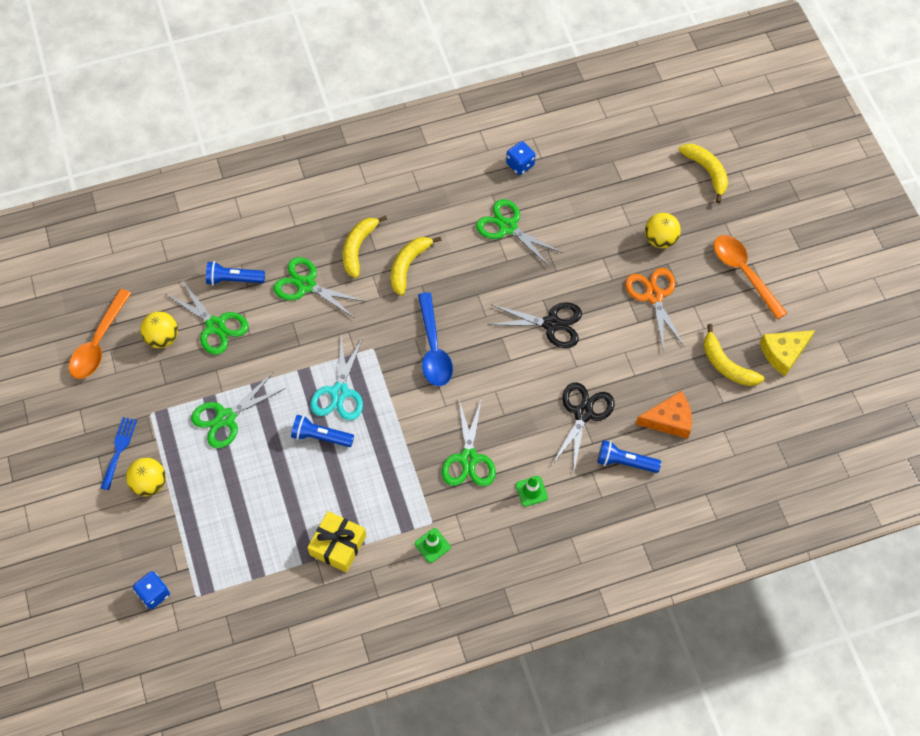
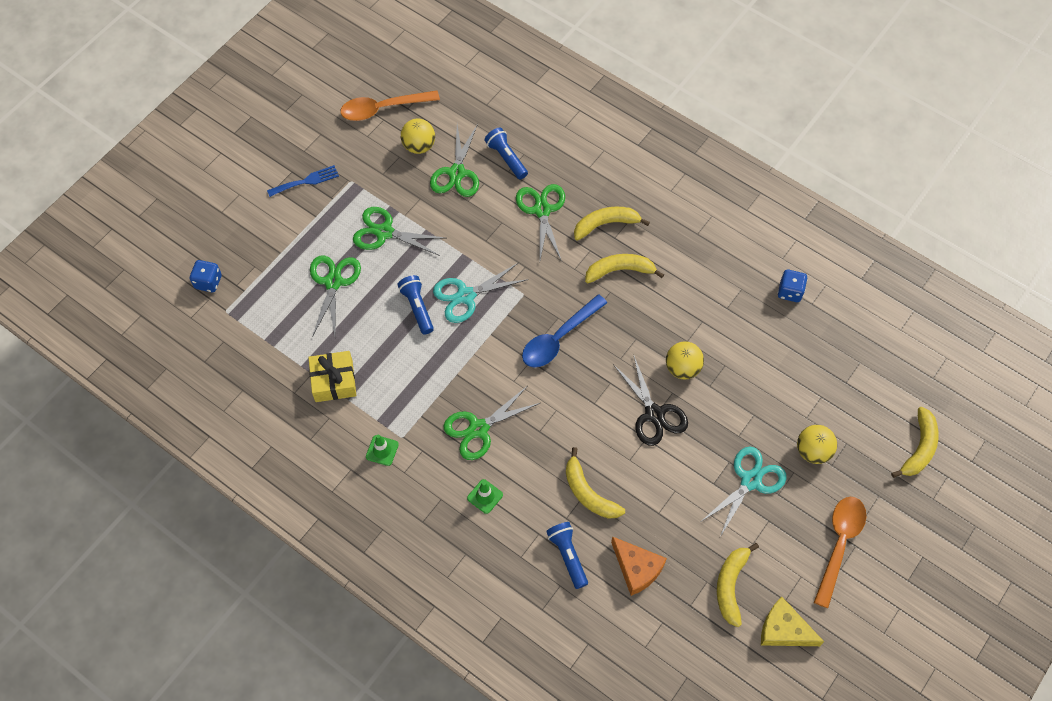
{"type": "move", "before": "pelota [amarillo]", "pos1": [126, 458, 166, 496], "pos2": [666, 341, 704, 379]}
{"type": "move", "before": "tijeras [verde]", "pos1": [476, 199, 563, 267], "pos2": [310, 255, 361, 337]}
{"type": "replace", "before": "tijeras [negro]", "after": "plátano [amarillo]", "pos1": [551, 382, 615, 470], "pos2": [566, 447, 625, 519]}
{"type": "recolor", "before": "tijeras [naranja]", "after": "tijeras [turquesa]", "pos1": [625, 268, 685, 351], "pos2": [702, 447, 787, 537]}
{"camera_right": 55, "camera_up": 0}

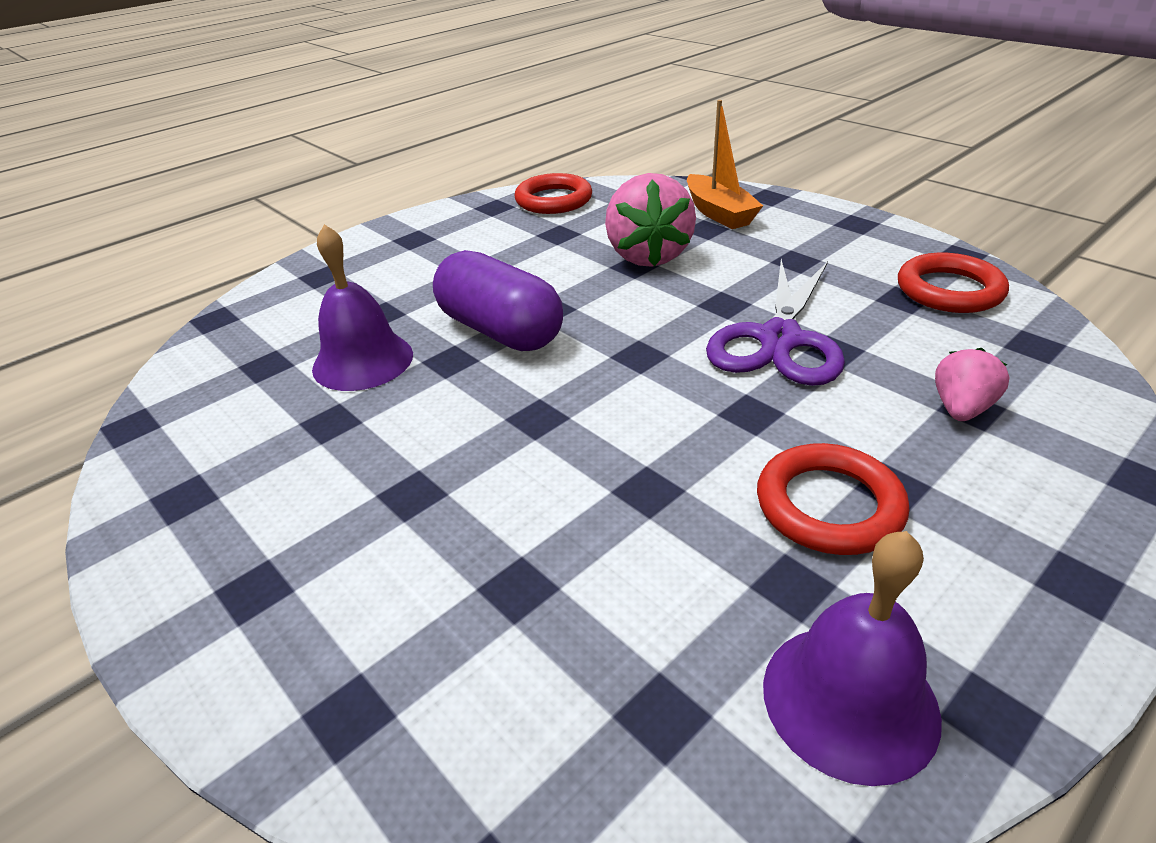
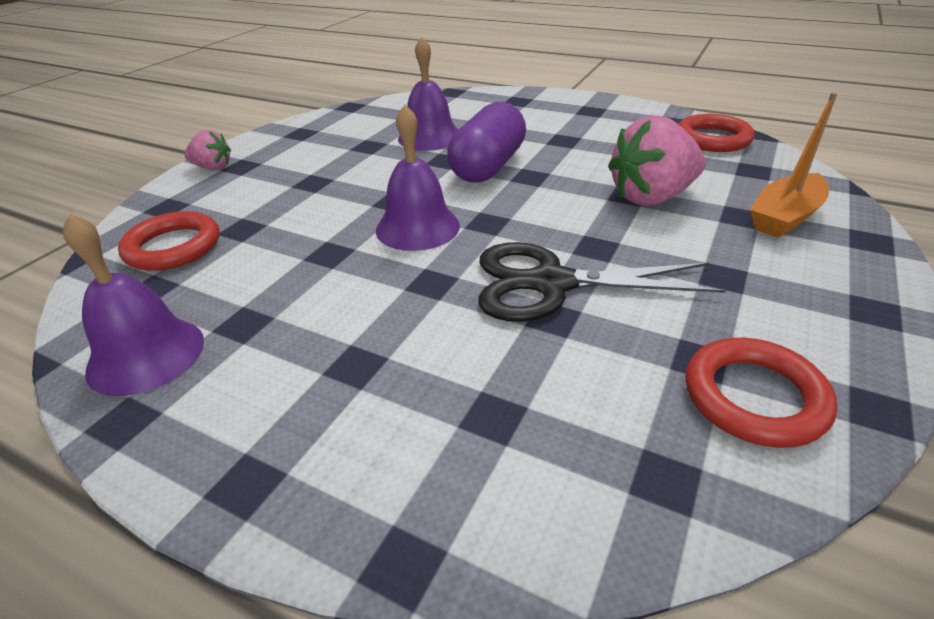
{"type": "insert", "after": "campana [morado]", "pos2": [376, 105, 460, 251]}
{"type": "move", "before": "anillo [rojo]", "pos1": [757, 443, 909, 555], "pos2": [118, 211, 219, 271]}
{"type": "move", "before": "fresa [rosa]", "pos1": [935, 348, 1010, 421], "pos2": [185, 130, 231, 170]}
{"type": "recolor", "before": "tijeras [morado]", "after": "tijeras [negro]", "pos1": [706, 259, 845, 386], "pos2": [479, 242, 726, 322]}
{"camera_right": 70, "camera_up": 0}

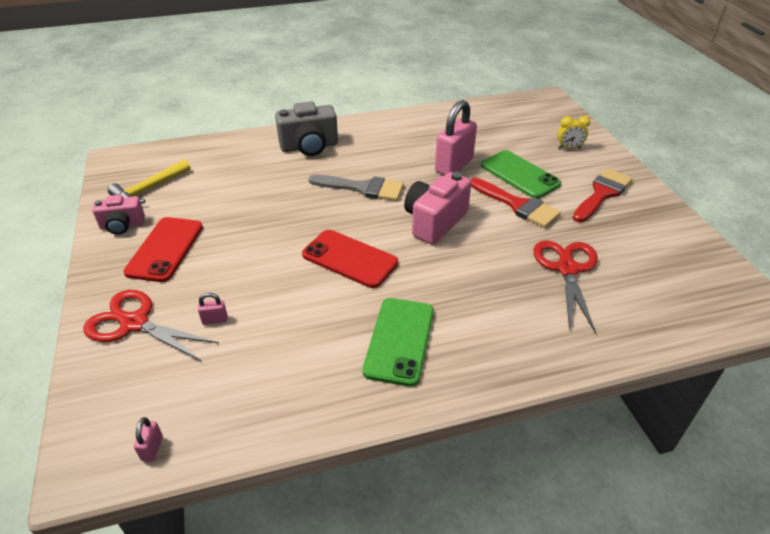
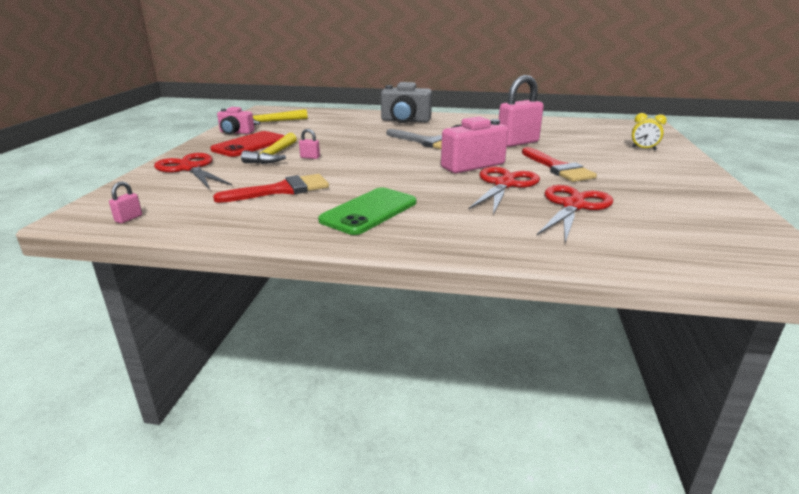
{"type": "delete", "before": "móvil [rojo]", "pos1": [302, 230, 398, 288]}
{"type": "delete", "before": "móvil [verde]", "pos1": [481, 150, 561, 199]}
{"type": "insert", "after": "martillo [amarillo]", "pos2": [241, 133, 297, 164]}
{"type": "insert", "after": "tijeras [rojo]", "pos2": [468, 167, 540, 215]}
{"type": "move", "before": "candado [rosa]", "pos1": [198, 293, 227, 325], "pos2": [299, 129, 320, 159]}
{"type": "move", "before": "pincel [rojo]", "pos1": [573, 169, 633, 222], "pos2": [213, 174, 329, 203]}
{"camera_right": 25, "camera_up": -15}

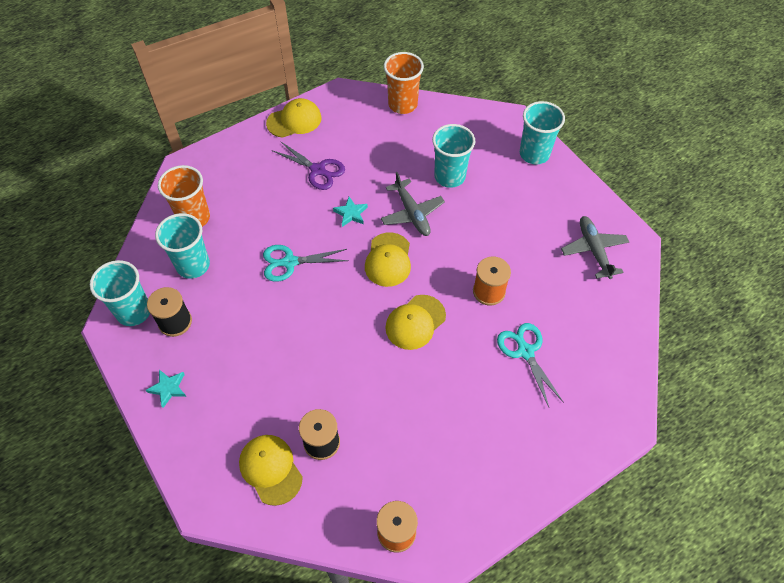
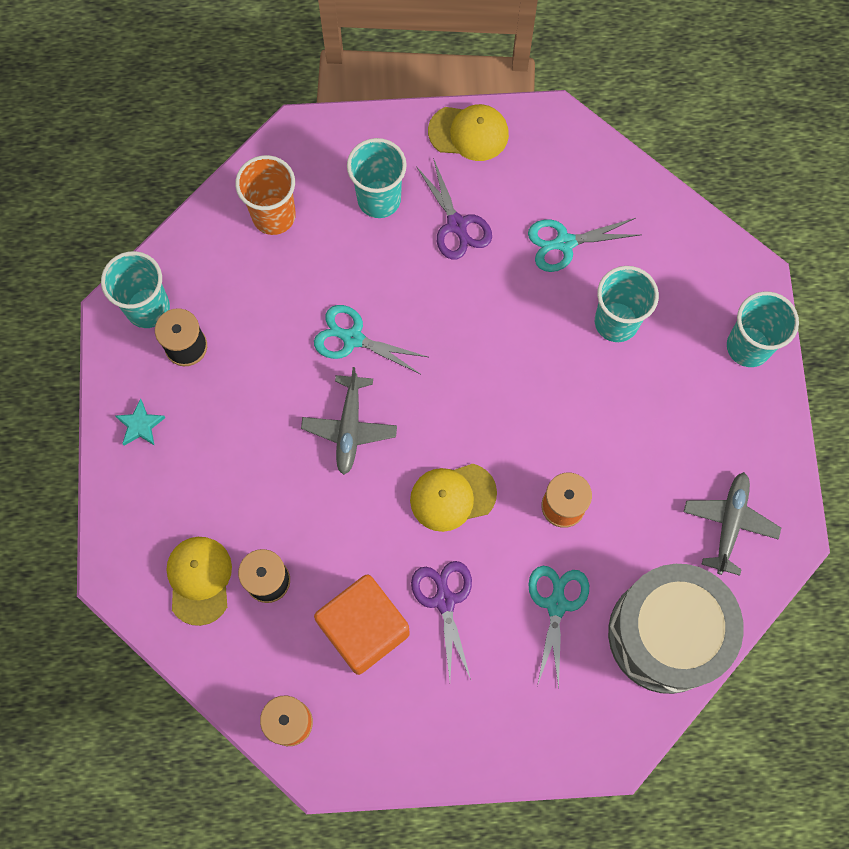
{"type": "delete", "before": "estrella [turquesa]", "pos1": [333, 197, 368, 227]}
{"type": "delete", "before": "gorra [amarillo]", "pos1": [365, 232, 411, 287]}
{"type": "delete", "before": "vaso [naranja]", "pos1": [384, 52, 424, 114]}
{"type": "insert", "after": "cubo [naranja]", "pos2": [314, 574, 410, 675]}
{"type": "insert", "after": "tijeras [morado]", "pos2": [411, 561, 472, 680]}
{"type": "insert", "after": "tijeras [turquesa]", "pos2": [528, 218, 640, 272]}
{"type": "insert", "after": "tambor [gris]", "pos2": [608, 564, 744, 694]}
{"type": "move", "before": "vaso [turquesa]", "pos1": [155, 213, 210, 279], "pos2": [347, 138, 407, 218]}
{"type": "move", "before": "avión [gris]", "pos1": [381, 172, 445, 236], "pos2": [301, 367, 397, 475]}
{"camera_right": 30, "camera_up": 15}

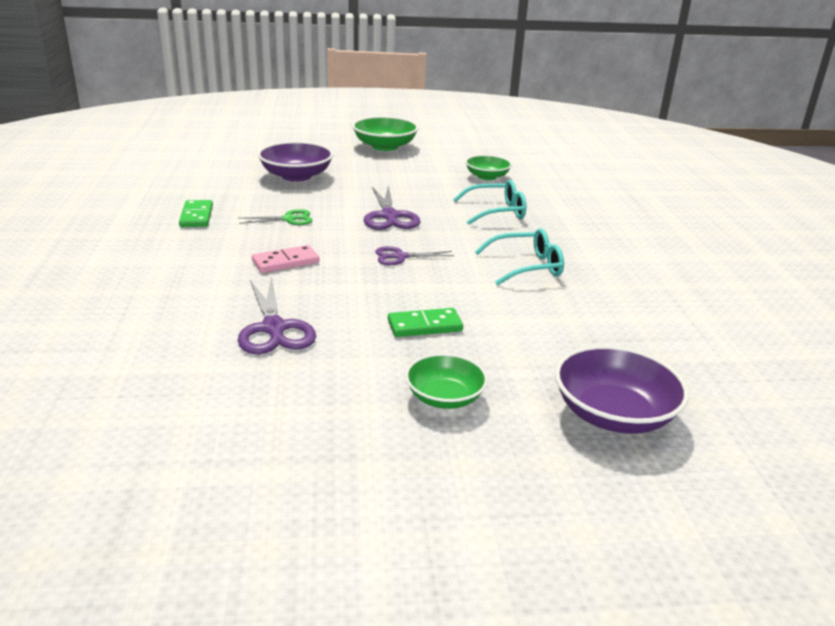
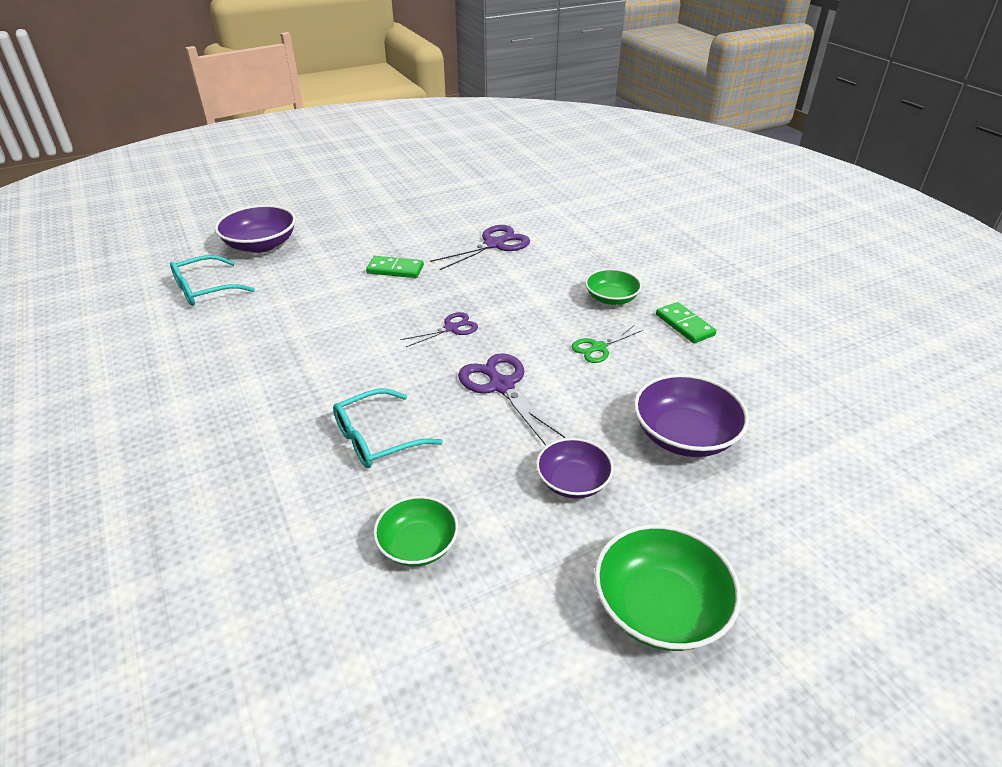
{"type": "delete", "before": "ficha de dominó [rosa]", "pos1": [252, 245, 320, 273]}
{"type": "insert", "after": "cuenco [morado]", "pos2": [536, 438, 614, 499]}
{"type": "move", "before": "cuenco [verde]", "pos1": [405, 353, 488, 409], "pos2": [585, 269, 642, 305]}
{"type": "move", "before": "gafas [turquesa]", "pos1": [475, 229, 564, 286], "pos2": [170, 255, 255, 306]}
{"type": "rotate", "before": "tijeras [morado]", "pos1": [238, 276, 316, 354], "pos2": [430, 225, 530, 270], "turn": 90}
{"type": "rotate", "before": "ficha de dominó [verde]", "pos1": [388, 308, 463, 337], "pos2": [366, 256, 424, 278], "turn": 45}
{"camera_right": 160, "camera_up": 10}

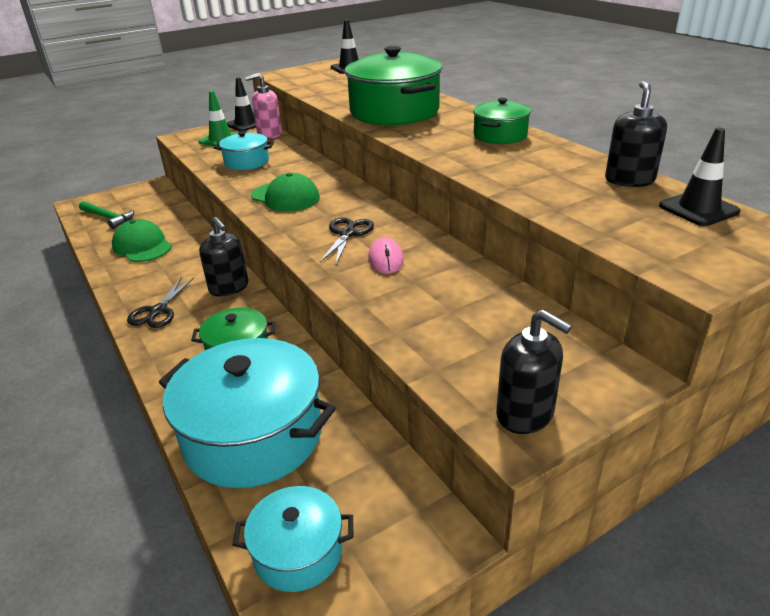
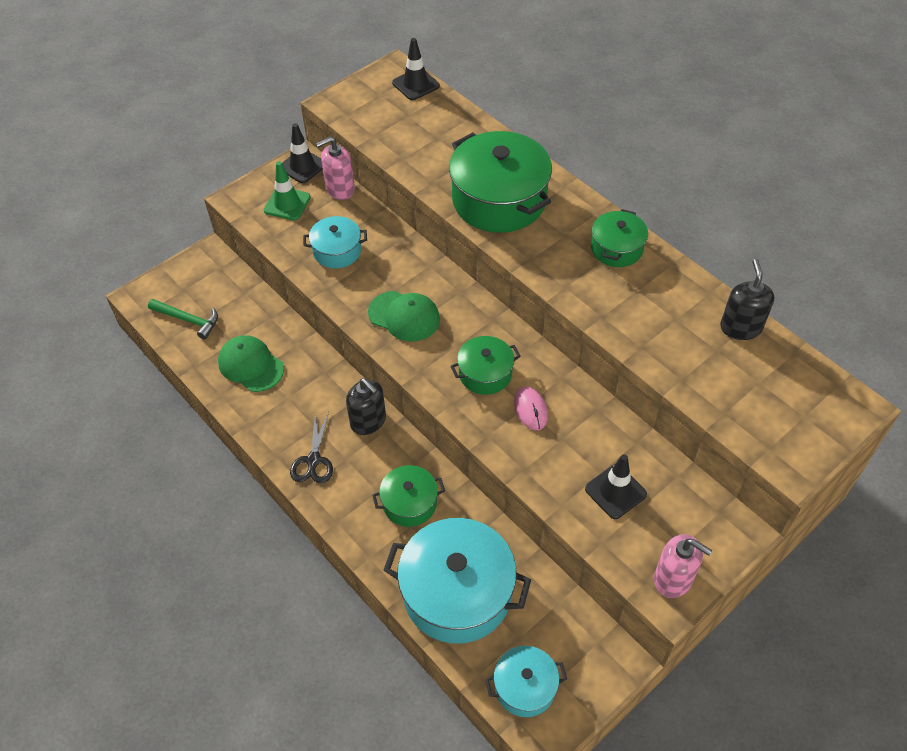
{"type": "move", "before": "cono de tráfico [negro]", "pos1": [659, 128, 740, 226], "pos2": [585, 454, 647, 519]}
{"type": "replace", "before": "tijeras [negro]", "after": "olla [verde]", "pos1": [320, 217, 374, 264], "pos2": [450, 336, 521, 395]}
{"type": "recolor", "before": "dispensador de jabón [negro]", "after": "dispensador de jabón [rosa]", "pos1": [496, 310, 572, 434], "pos2": [654, 534, 712, 598]}
{"camera_right": -10, "camera_up": 20}

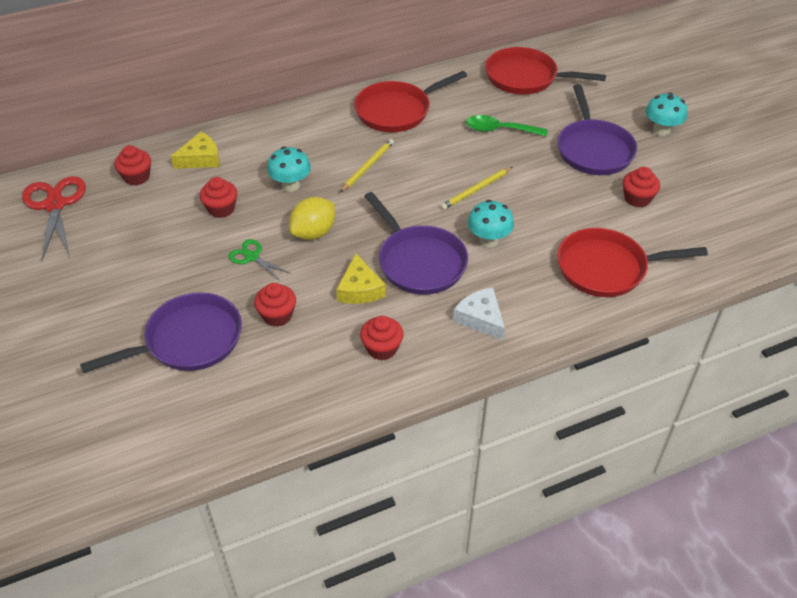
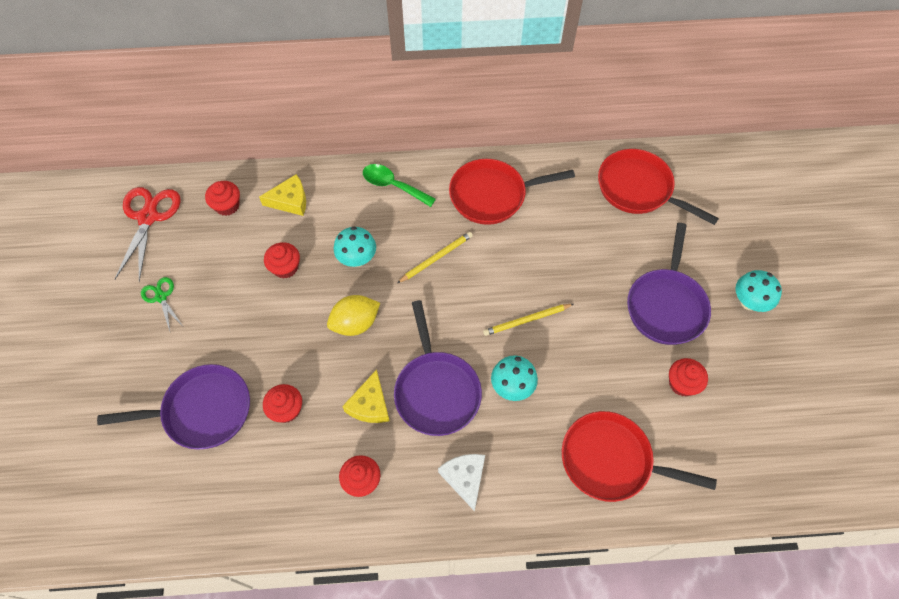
{"type": "move", "before": "tijeras [verde]", "pos1": [228, 239, 291, 281], "pos2": [141, 277, 182, 331]}
{"type": "move", "before": "cuchara [verde]", "pos1": [466, 115, 548, 137], "pos2": [363, 164, 436, 207]}
{"camera_right": 20, "camera_up": 15}

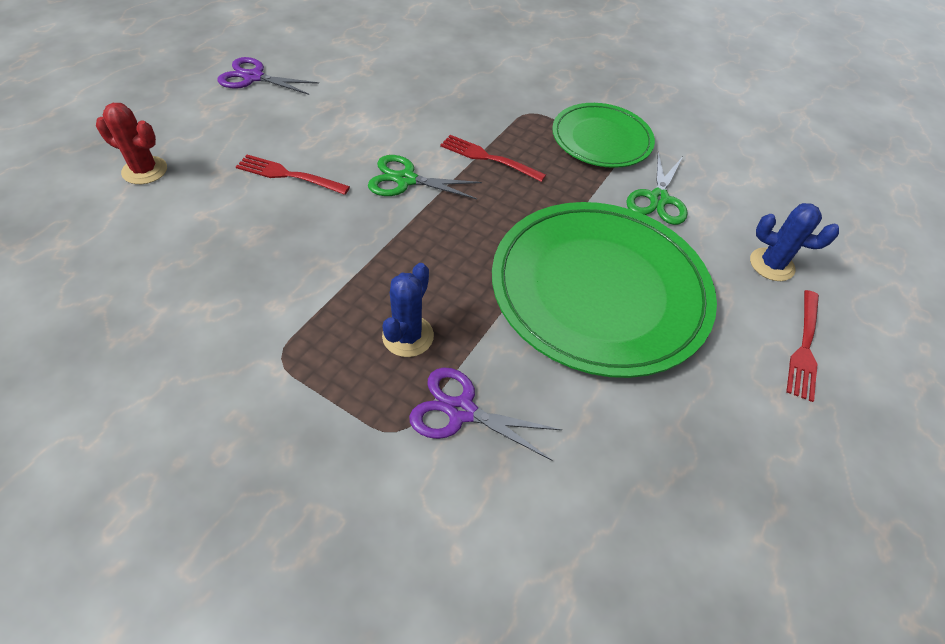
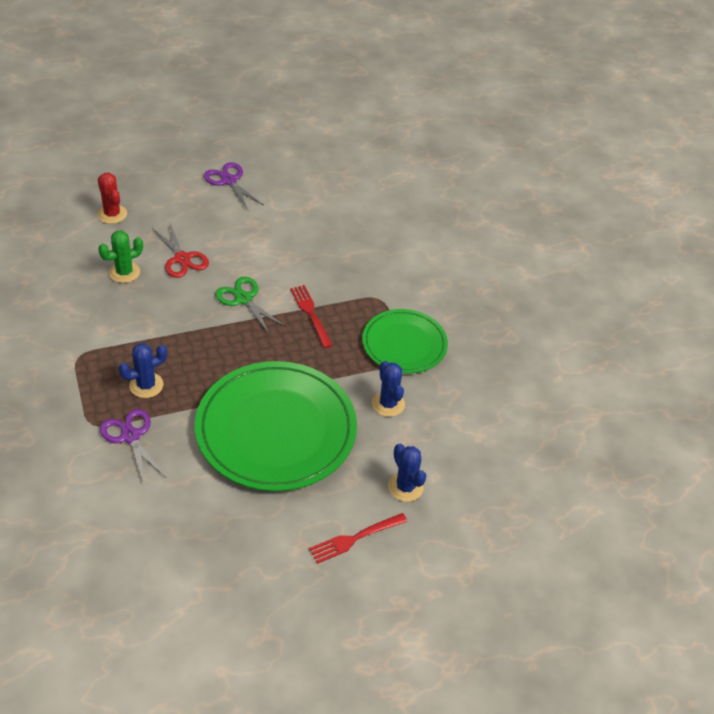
{"type": "insert", "after": "cactus [verde]", "pos2": [98, 230, 143, 283]}
{"type": "replace", "before": "tenedor [rojo]", "after": "tijeras [rojo]", "pos1": [236, 155, 350, 195], "pos2": [152, 224, 209, 278]}
{"type": "replace", "before": "tijeras [verde]", "after": "cactus [azul]", "pos1": [626, 152, 688, 225], "pos2": [372, 361, 405, 417]}
{"camera_right": 40, "camera_up": -5}

